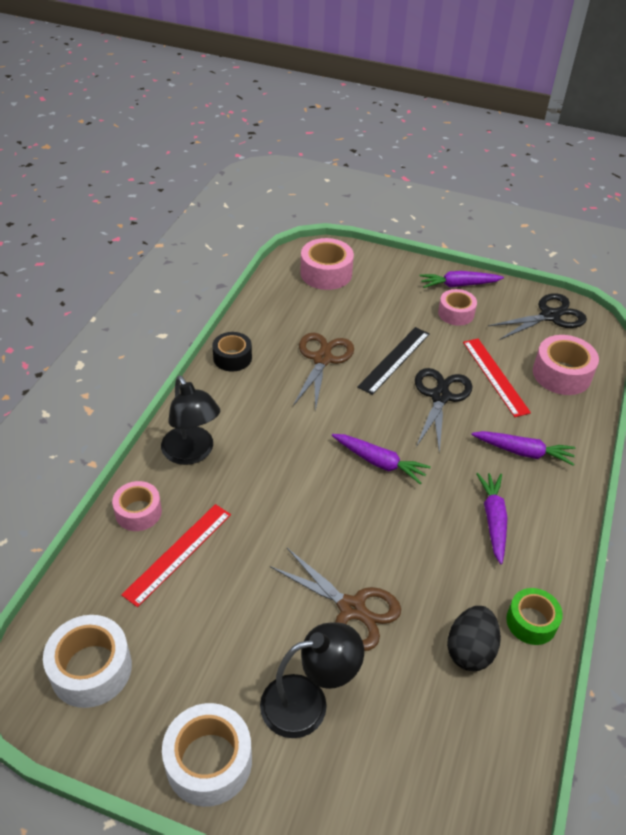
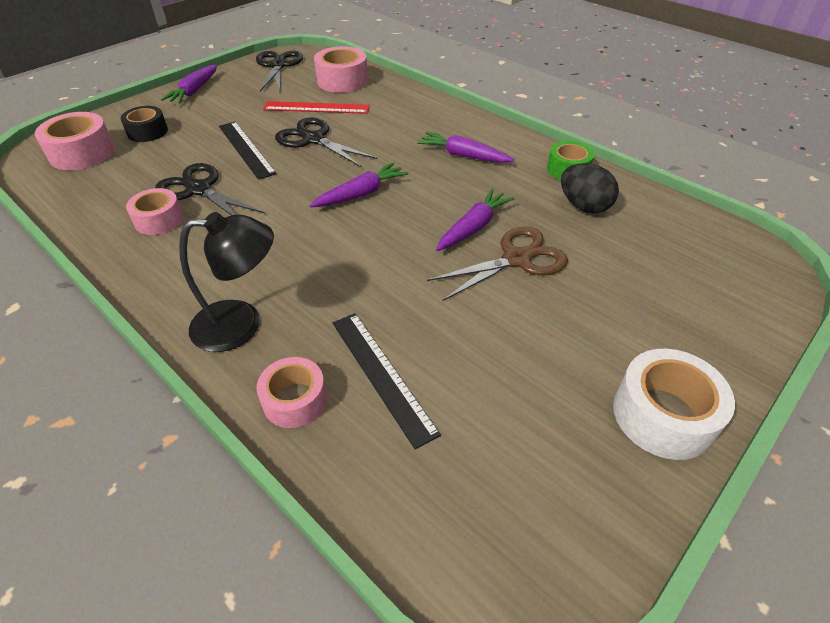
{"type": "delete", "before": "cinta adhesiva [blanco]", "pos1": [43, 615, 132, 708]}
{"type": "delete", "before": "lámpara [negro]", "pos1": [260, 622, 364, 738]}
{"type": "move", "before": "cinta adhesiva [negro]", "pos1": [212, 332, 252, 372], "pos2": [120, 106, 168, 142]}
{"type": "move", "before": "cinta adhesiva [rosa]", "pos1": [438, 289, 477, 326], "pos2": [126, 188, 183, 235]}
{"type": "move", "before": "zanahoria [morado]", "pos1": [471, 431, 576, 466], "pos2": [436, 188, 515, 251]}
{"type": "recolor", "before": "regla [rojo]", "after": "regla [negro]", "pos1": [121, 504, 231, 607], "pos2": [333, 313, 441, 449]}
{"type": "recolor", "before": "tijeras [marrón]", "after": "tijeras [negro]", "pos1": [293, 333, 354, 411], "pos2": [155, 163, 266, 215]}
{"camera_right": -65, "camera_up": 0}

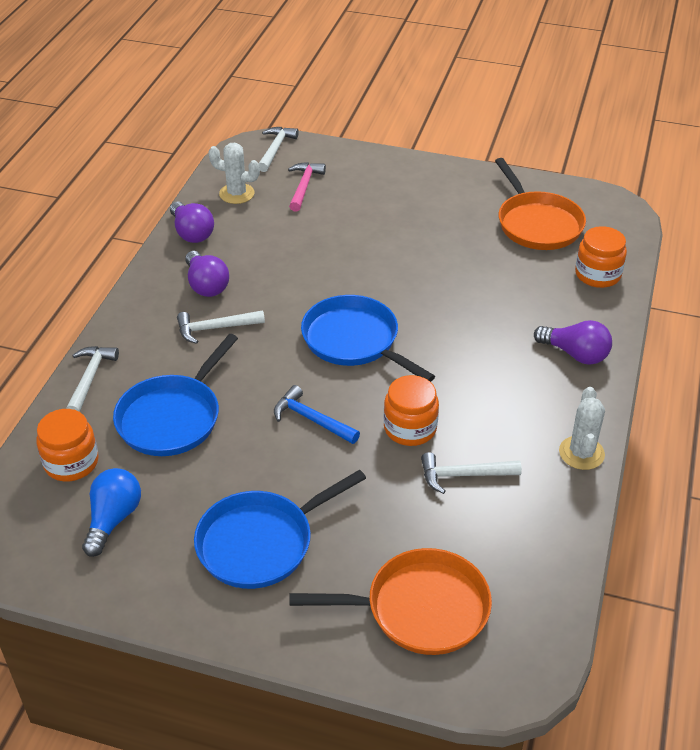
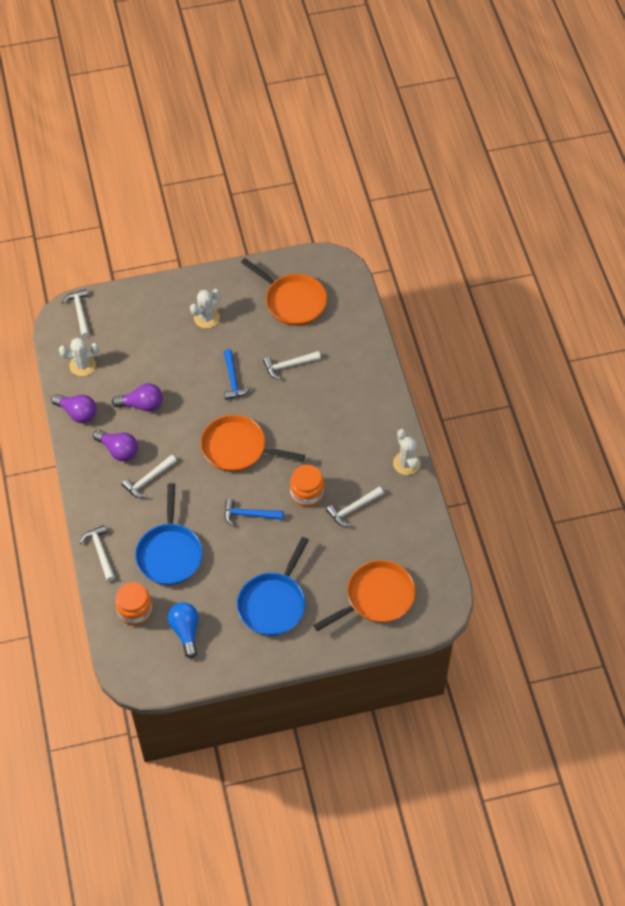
{"type": "delete", "before": "martillo [rosa]", "pos1": [288, 162, 326, 212]}
{"type": "delete", "before": "tarro [naranja]", "pos1": [575, 226, 627, 288]}
{"type": "insert", "after": "cactus [blanco]", "pos2": [190, 289, 220, 328]}
{"type": "insert", "after": "martillo [azul]", "pos2": [224, 349, 251, 400]}
{"type": "insert", "after": "martillo [blanco]", "pos2": [263, 351, 321, 380]}
{"type": "move", "before": "bombilla [morado]", "pos1": [534, 320, 612, 365], "pos2": [112, 383, 163, 412]}
{"type": "recolor", "before": "sartén [azul]", "after": "sartén [naranja]", "pos1": [301, 295, 435, 382], "pos2": [200, 415, 305, 472]}
{"camera_right": -30, "camera_up": 15}

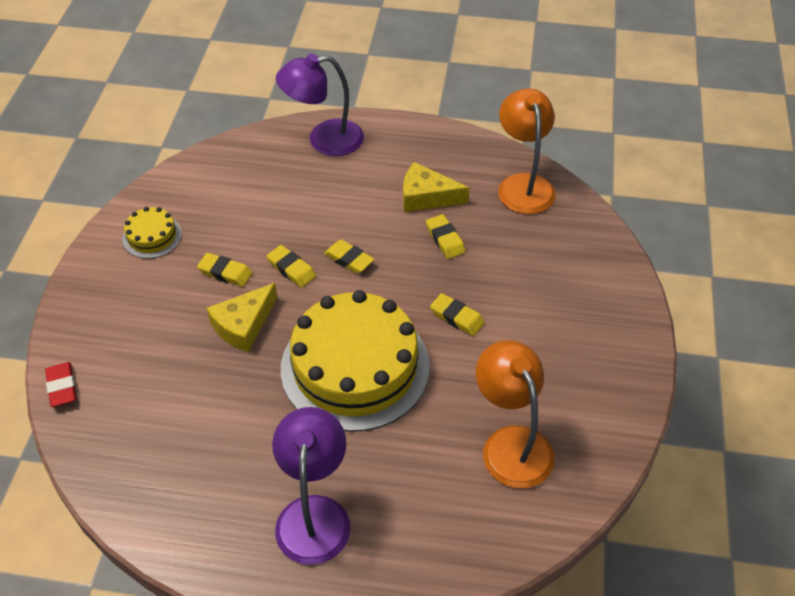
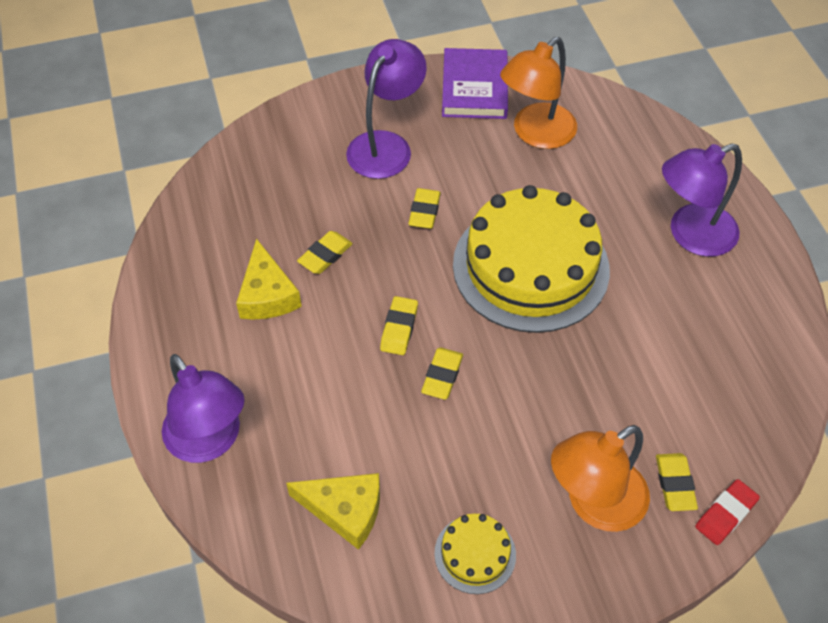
{"type": "insert", "after": "lámpara [morado]", "pos2": [346, 39, 427, 179]}
{"type": "insert", "after": "libro [morado]", "pos2": [442, 48, 508, 119]}
{"type": "move", "before": "goma de borrar [amarillo]", "pos1": [197, 253, 252, 287], "pos2": [656, 453, 698, 511]}
{"type": "move", "before": "queso [amarillo]", "pos1": [206, 283, 277, 352], "pos2": [286, 473, 380, 550]}
{"type": "move", "before": "lámpara [naranja]", "pos1": [498, 88, 556, 214], "pos2": [551, 425, 650, 532]}
{"camera_right": -115, "camera_up": 5}

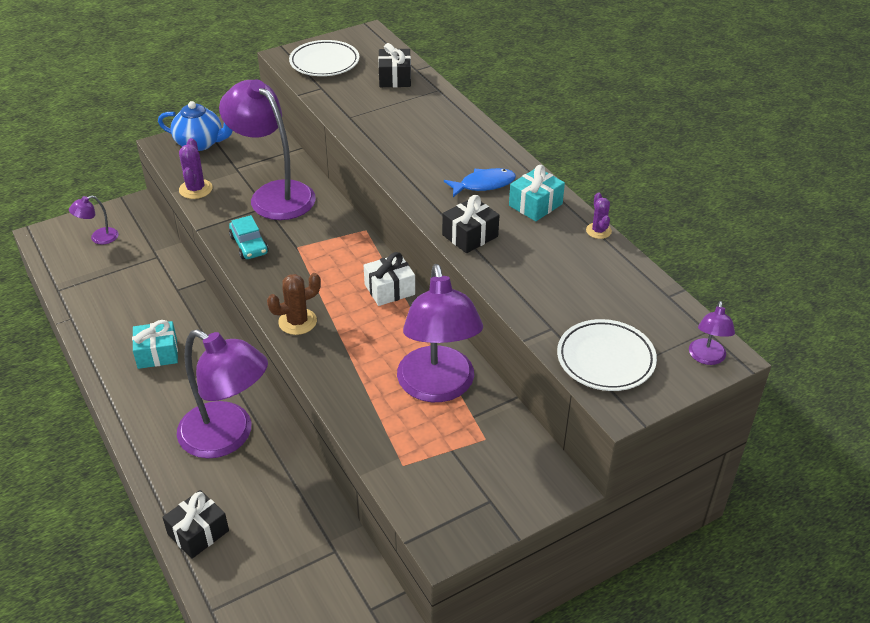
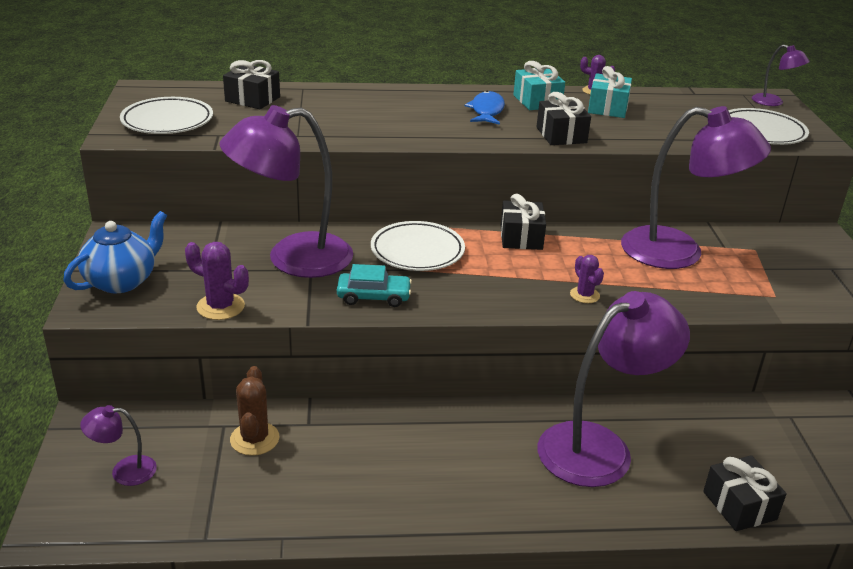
{"type": "insert", "after": "plato [blanco]", "pos2": [371, 221, 465, 271]}
{"type": "insert", "after": "cactus [morado]", "pos2": [570, 255, 604, 303]}
{"type": "move", "before": "regalo [turquesa]", "pos1": [132, 320, 178, 369], "pos2": [588, 66, 632, 118]}
{"type": "move", "before": "cactus [marrón]", "pos1": [267, 273, 321, 335], "pos2": [230, 366, 279, 456]}
{"type": "recolor", "before": "regalo [blanco]", "after": "regalo [negro]", "pos1": [364, 252, 415, 306], "pos2": [501, 194, 546, 250]}
{"type": "rotate", "before": "lámpara [morado]", "pos1": [69, 196, 119, 245], "pos2": [80, 405, 157, 486], "turn": 90}
{"camera_right": -65, "camera_up": -10}

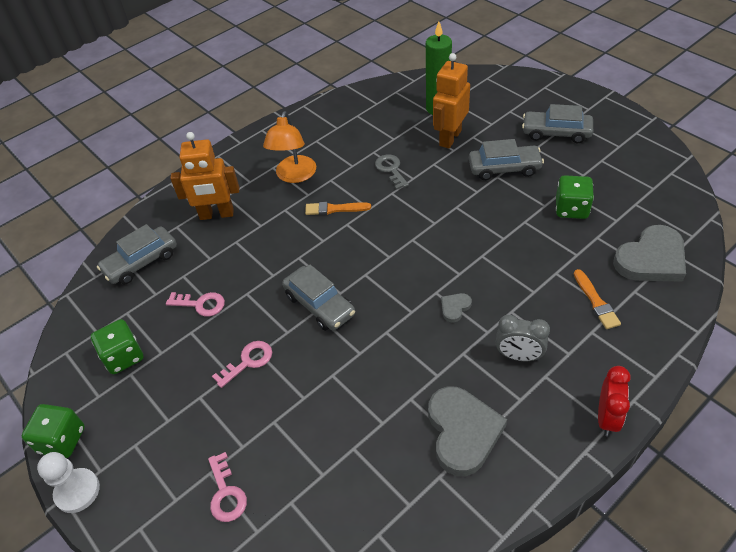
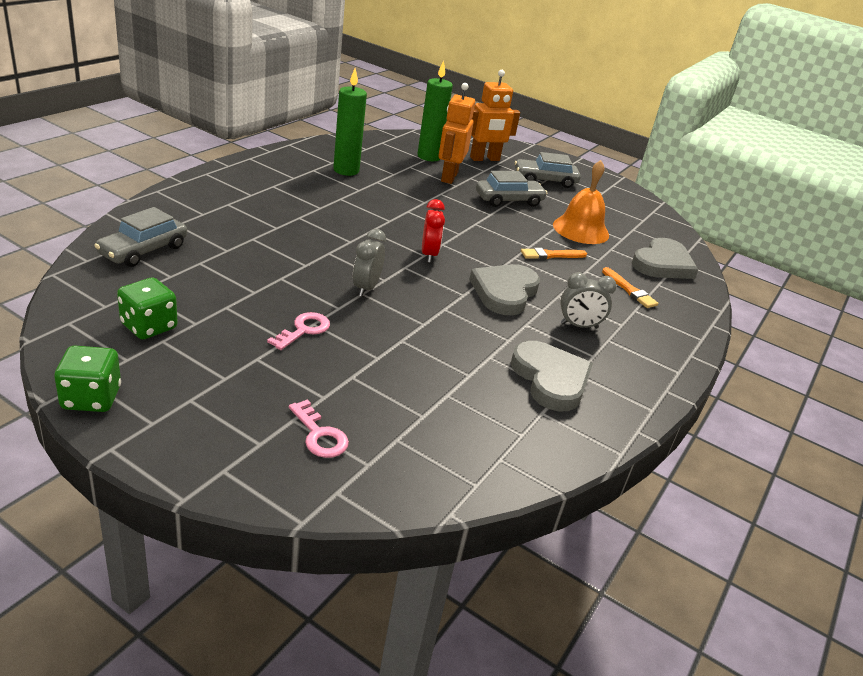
{"type": "delete", "before": "peón [blanco]", "pos1": [37, 452, 100, 513]}
{"type": "delete", "before": "llave [rosa]", "pos1": [166, 292, 225, 317]}
{"type": "delete", "before": "lámpara [naranja]", "pos1": [263, 111, 316, 183]}
{"type": "delete", "before": "llave [gris]", "pos1": [375, 154, 409, 190]}
{"type": "insert", "after": "vela [verde]", "pos2": [333, 69, 367, 176]}
{"type": "move", "before": "robot [naranja]", "pos1": [170, 132, 239, 220], "pos2": [470, 70, 520, 161]}
{"type": "move", "before": "pincel [naranja]", "pos1": [305, 202, 371, 215], "pos2": [521, 248, 587, 259]}
{"type": "move", "before": "despertador [rojo]", "pos1": [598, 366, 630, 436], "pos2": [422, 199, 445, 263]}
{"type": "replace", "before": "coche [gris]", "after": "despertador [gris]", "pos1": [282, 265, 355, 331], "pos2": [353, 229, 386, 297]}
{"type": "replace", "before": "dado [verde]", "after": "campana [naranja]", "pos1": [556, 175, 594, 219], "pos2": [553, 160, 609, 244]}
{"type": "resize", "before": "corazón [gris]", "pos1": [441, 293, 472, 322], "pos2": [469, 264, 540, 315], "scale": 2.24}
{"camera_right": -25, "camera_up": -15}

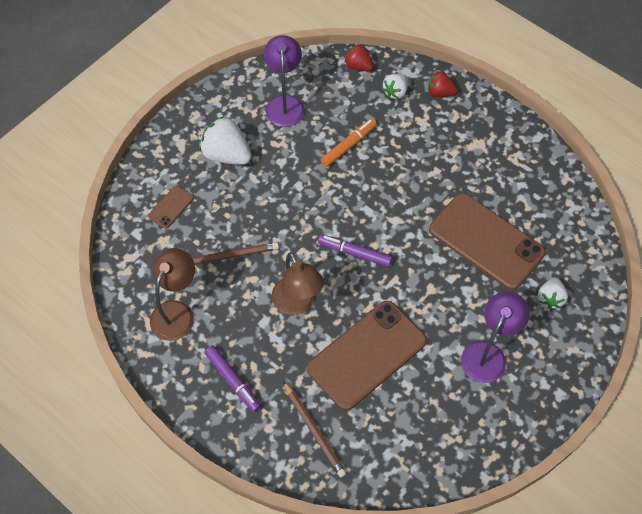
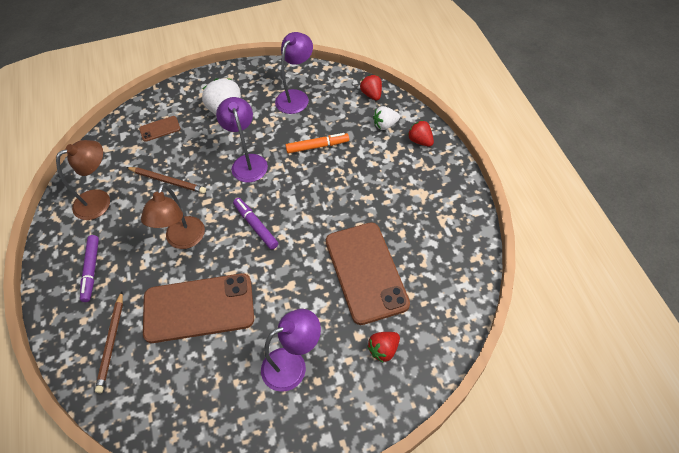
{"type": "insert", "after": "lámpara [morado]", "pos2": [216, 97, 268, 182]}
{"type": "recolor", "before": "fresa [blanco]", "after": "fresa [rojo]", "pos1": [538, 277, 568, 309], "pos2": [367, 332, 400, 362]}
{"camera_right": 35, "camera_up": -5}

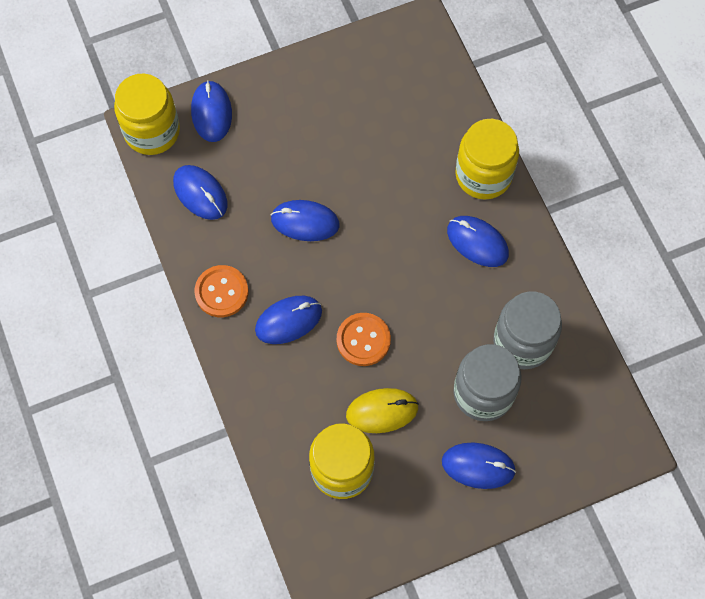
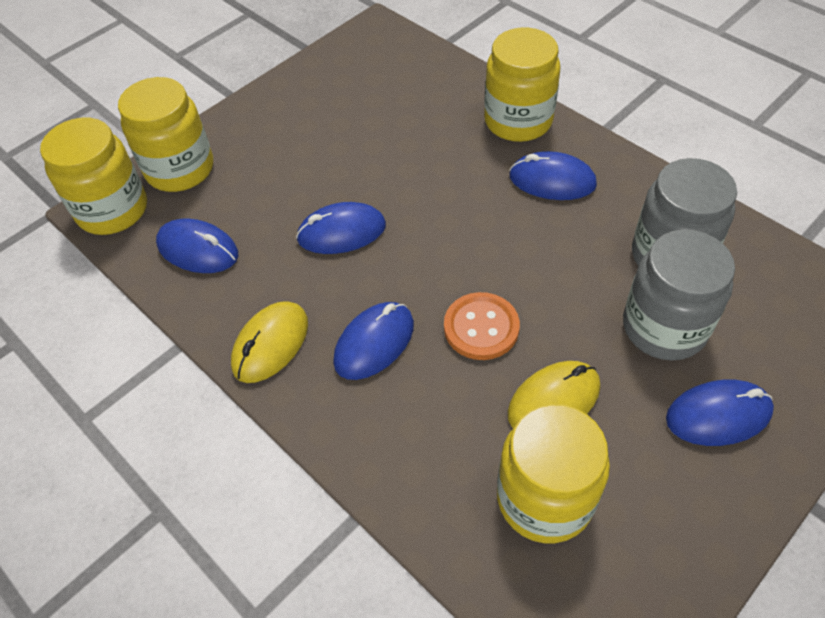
{"type": "replace", "before": "ratón [azul]", "after": "tarro [amarillo]", "pos1": [191, 80, 232, 142], "pos2": [118, 77, 213, 192]}
{"type": "replace", "before": "botón [naranja]", "after": "ratón [amarillo]", "pos1": [194, 265, 249, 317], "pos2": [231, 301, 308, 383]}
{"camera_right": -20, "camera_up": -15}

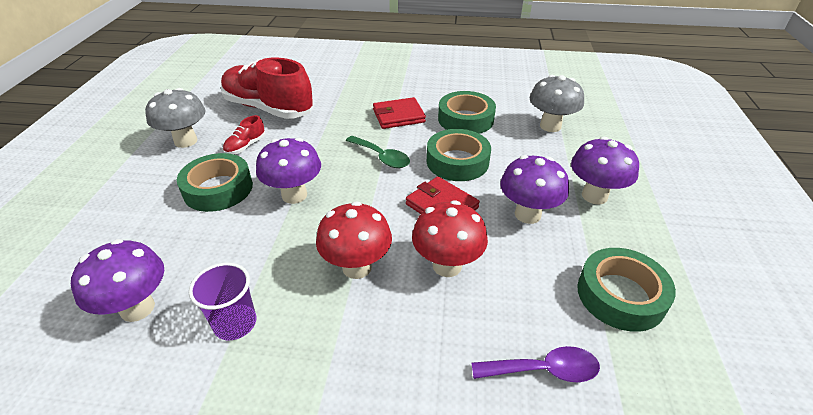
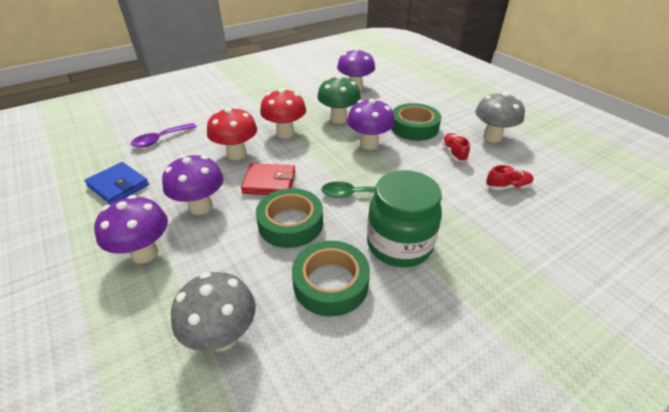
{"type": "delete", "before": "vaso [morado]", "pos1": [189, 263, 256, 340]}
{"type": "insert", "after": "seta [verde]", "pos2": [317, 75, 361, 123]}
{"type": "replace", "before": "cartera [rojo]", "after": "tarro [verde]", "pos1": [373, 97, 426, 129], "pos2": [367, 170, 442, 267]}
{"type": "replace", "before": "cinta adhesiva [verde]", "after": "cartera [azul]", "pos1": [577, 248, 676, 332], "pos2": [85, 162, 149, 204]}
{"type": "resize", "before": "zapato [rojo]", "pos1": [221, 57, 314, 119], "pos2": [486, 165, 533, 190], "scale": 0.41}
{"camera_right": 140, "camera_up": 0}

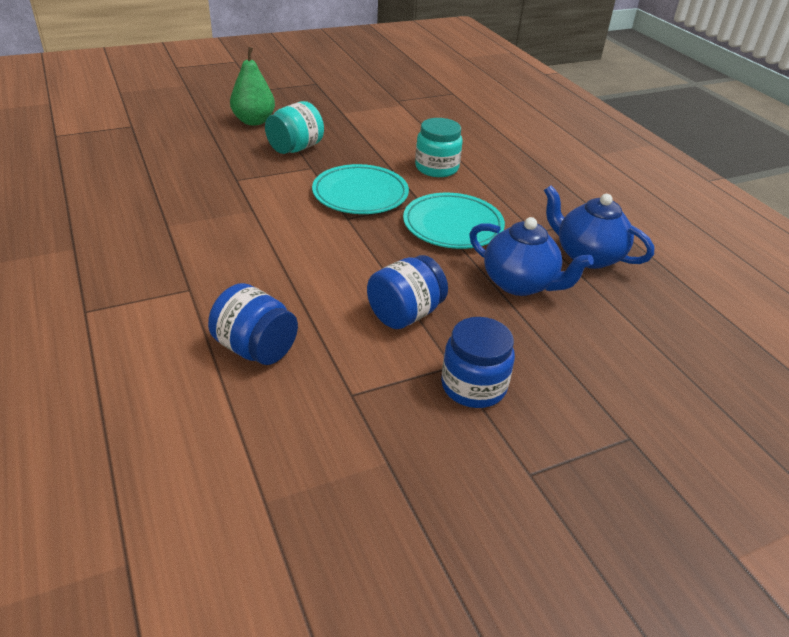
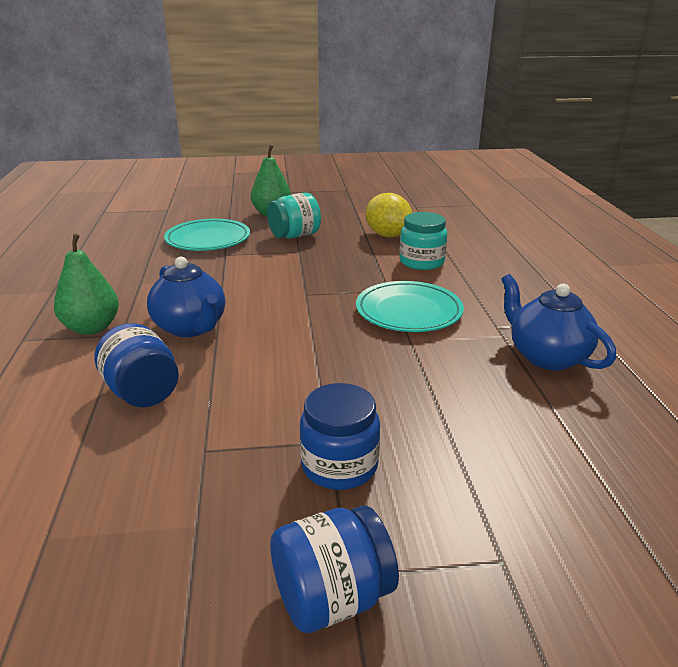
{"type": "insert", "after": "pera [verde]", "pos2": [54, 234, 119, 335]}
{"type": "insert", "after": "limón [amarillo]", "pos2": [366, 193, 412, 237]}
{"type": "move", "before": "plato [turquesa]", "pos1": [312, 164, 409, 214], "pos2": [164, 219, 250, 251]}
{"type": "move", "before": "tarro [azul]", "pos1": [367, 255, 448, 329], "pos2": [270, 505, 399, 633]}
{"type": "move", "before": "tetera [azul]", "pos1": [469, 217, 594, 296], "pos2": [147, 257, 225, 337]}
{"camera_right": 20, "camera_up": -10}

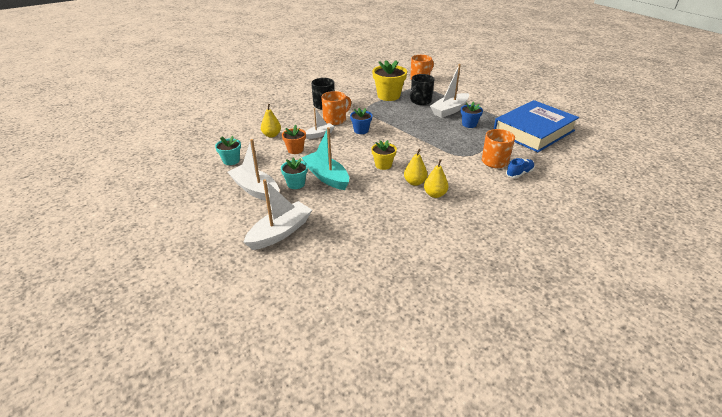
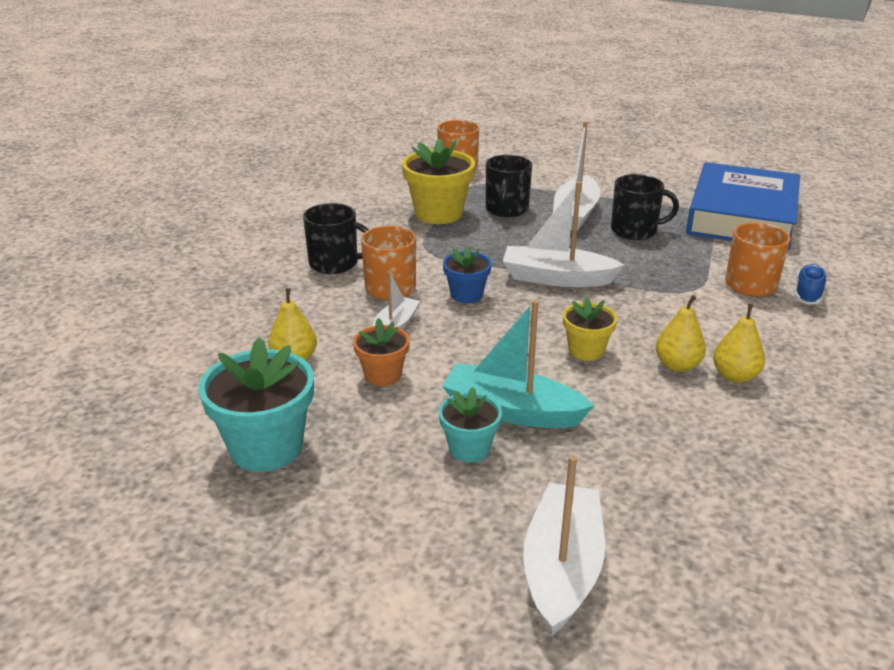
{"type": "move", "before": "barco [blanco]", "pos1": [228, 139, 279, 201], "pos2": [503, 181, 625, 287]}
{"type": "replace", "before": "maceta [azul]", "after": "taza [negro]", "pos1": [461, 102, 483, 128], "pos2": [611, 174, 679, 240]}
{"type": "resize", "before": "maceta [turquesa]", "pos1": [215, 136, 241, 165], "pos2": [199, 337, 314, 472], "scale": 1.75}
{"camera_right": -30, "camera_up": -5}

